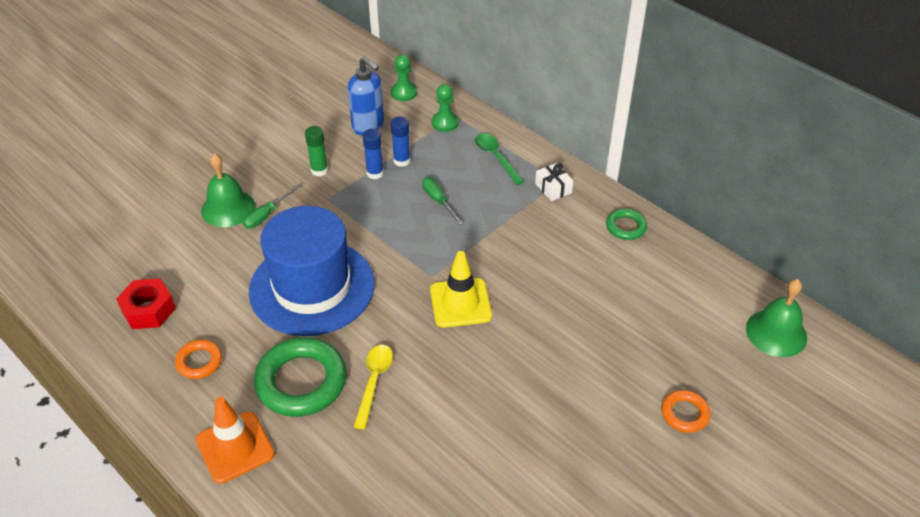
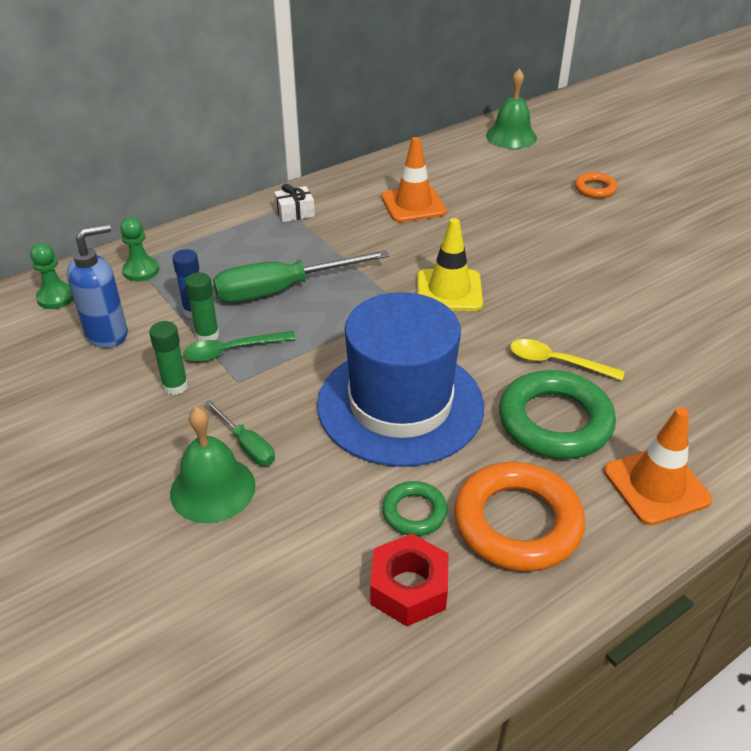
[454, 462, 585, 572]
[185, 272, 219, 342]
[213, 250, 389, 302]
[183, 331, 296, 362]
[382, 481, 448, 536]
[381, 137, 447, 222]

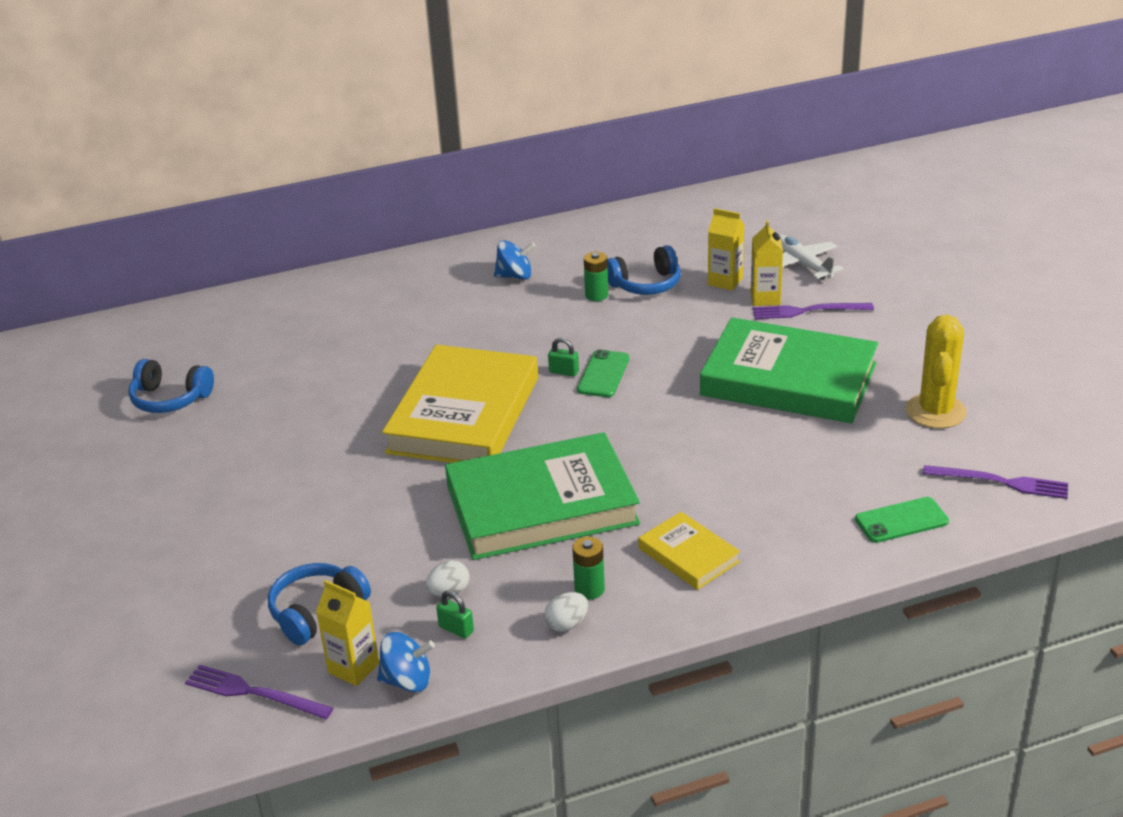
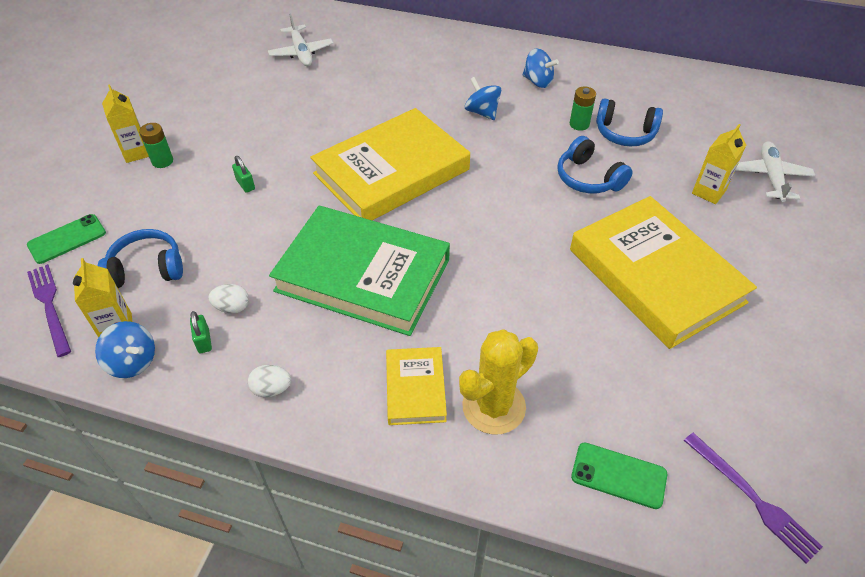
[557, 136, 633, 193]
[232, 156, 255, 193]
[139, 123, 173, 168]
[27, 214, 106, 264]
[570, 196, 757, 349]
[102, 84, 149, 163]
[753, 303, 874, 319] (first image)
[459, 329, 538, 435]
[268, 13, 333, 66]
[465, 77, 501, 120]

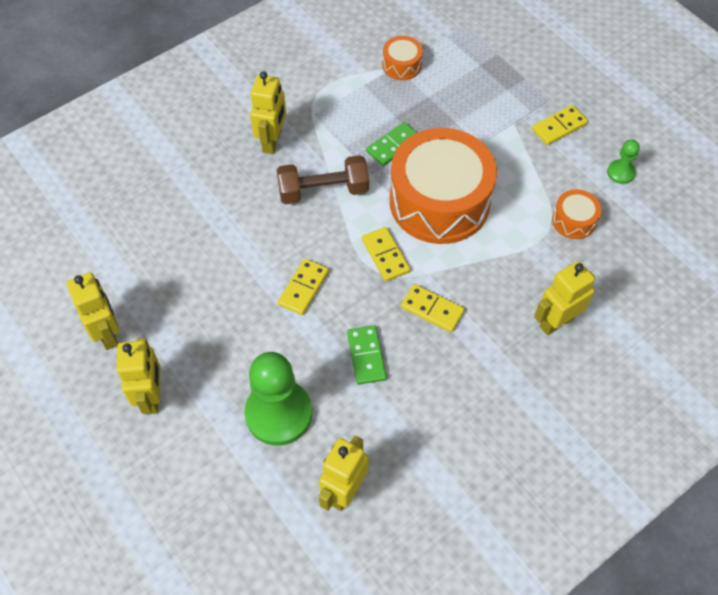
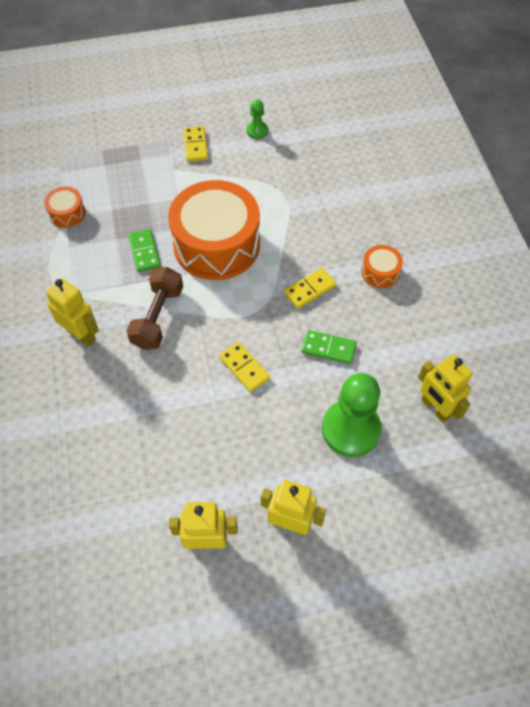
[362, 227, 410, 281] (first image)
[534, 261, 595, 335] (first image)
[361, 245, 403, 288]

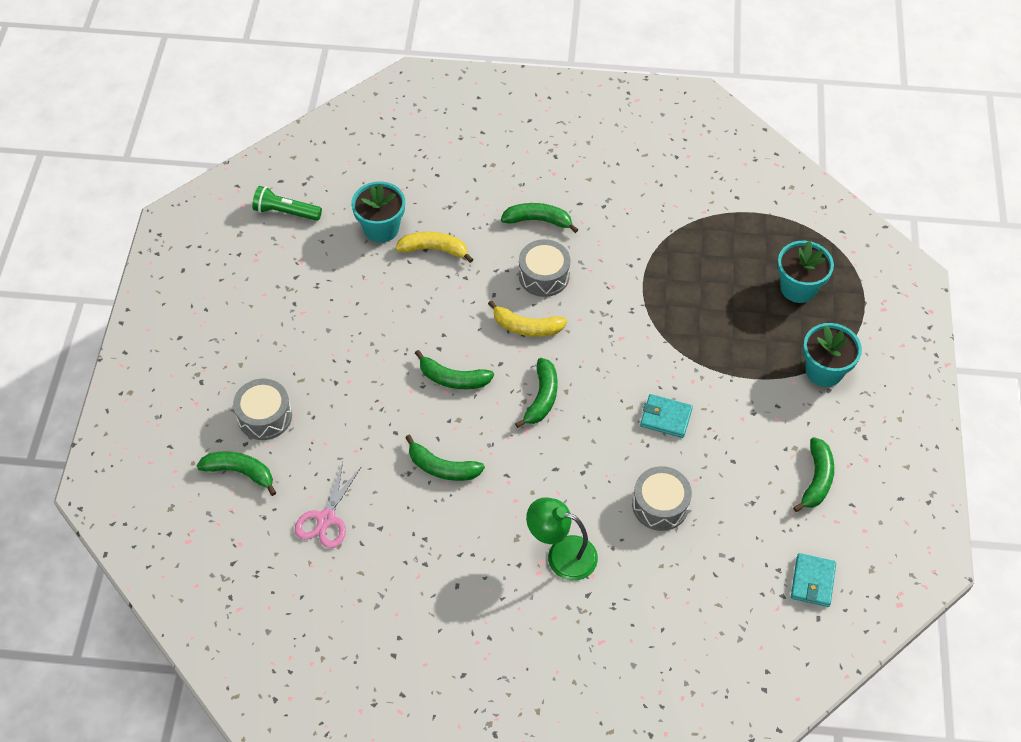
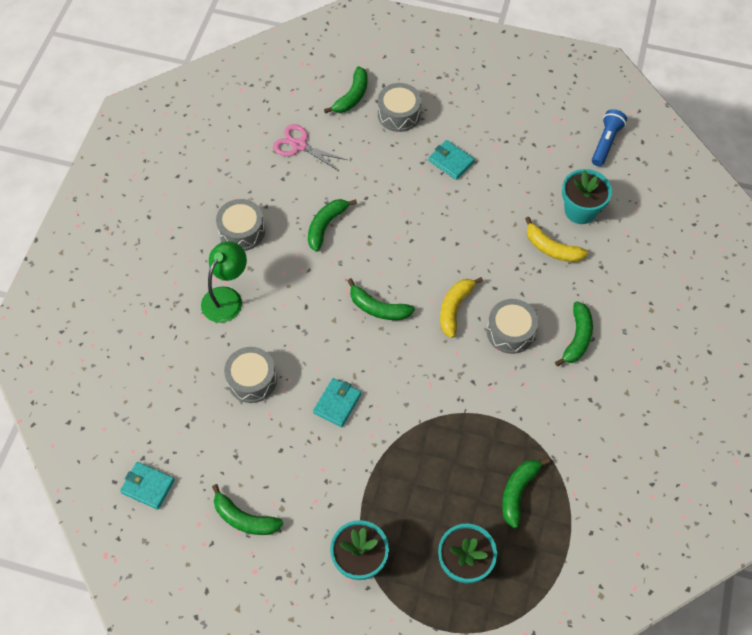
[592, 109, 627, 166]
[525, 217, 588, 262]
[502, 458, 550, 528]
[216, 199, 265, 251]
[428, 140, 475, 180]

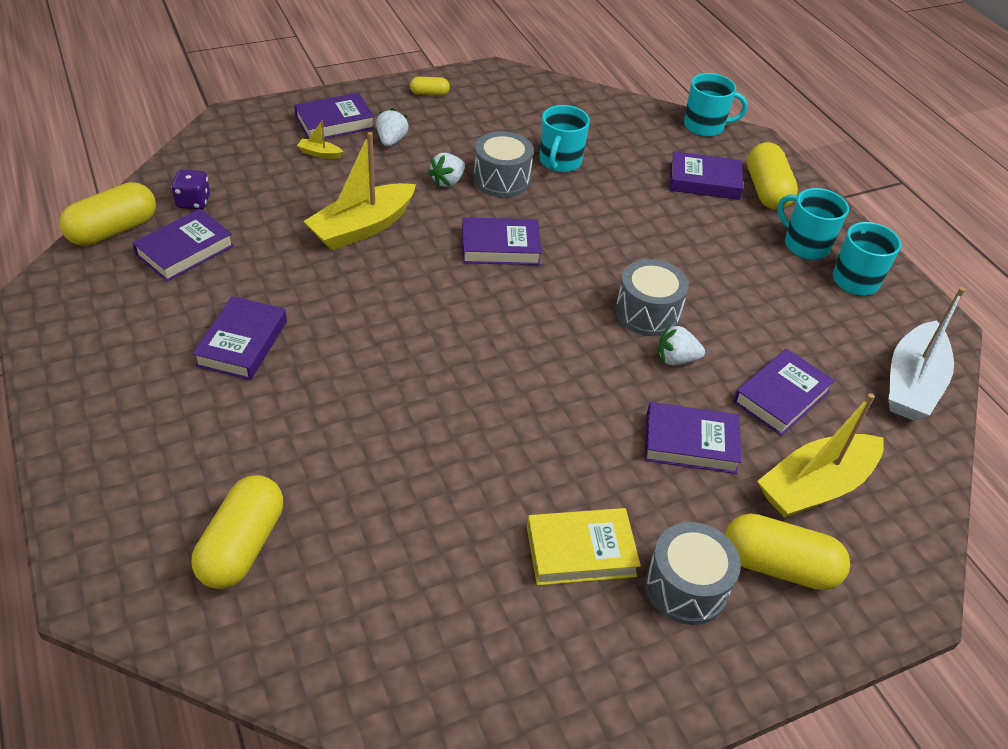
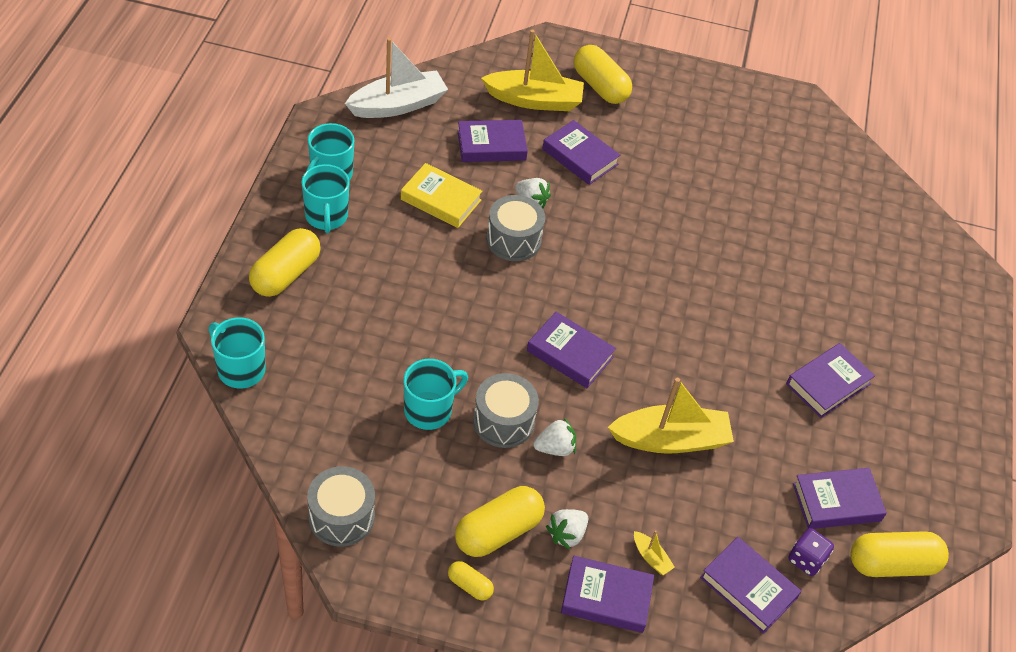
[455, 486, 545, 557]
[401, 163, 482, 228]
[307, 466, 375, 546]
[700, 537, 802, 634]

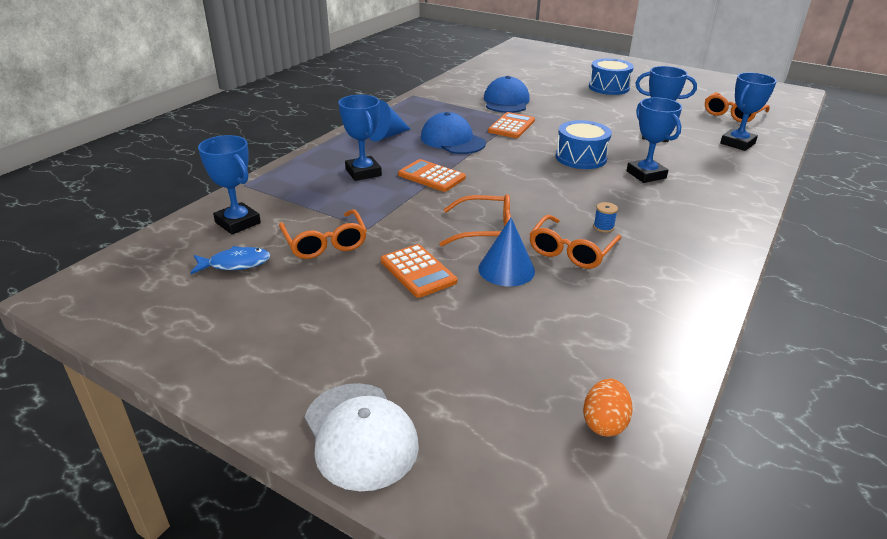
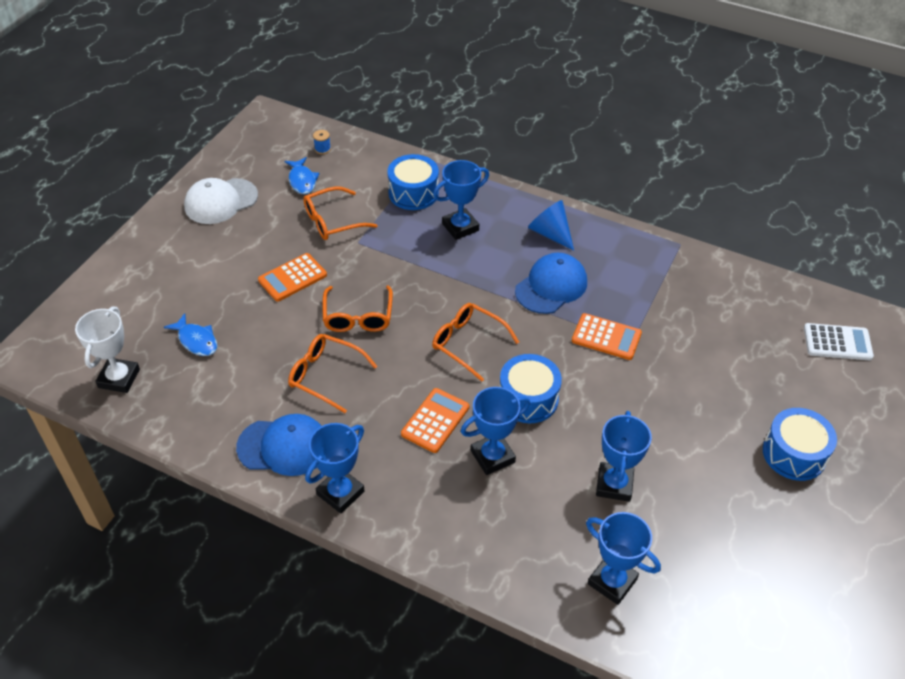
[305, 423, 365, 514]
[184, 178, 258, 224]
[401, 388, 469, 453]
[478, 218, 535, 286] (first image)
[236, 414, 321, 476]
[75, 306, 140, 393]
[313, 130, 331, 154]
[432, 303, 519, 382]
[164, 313, 218, 356]
[387, 154, 439, 210]
[804, 323, 874, 360]

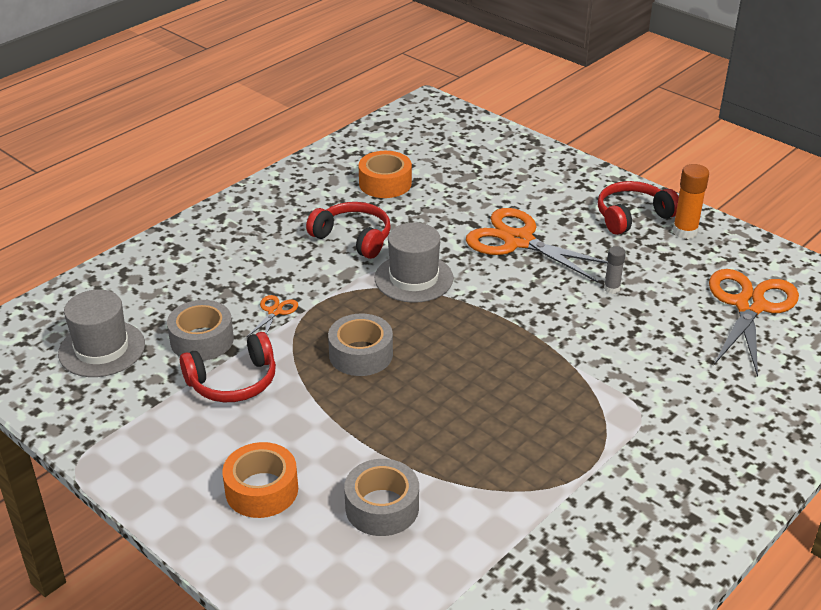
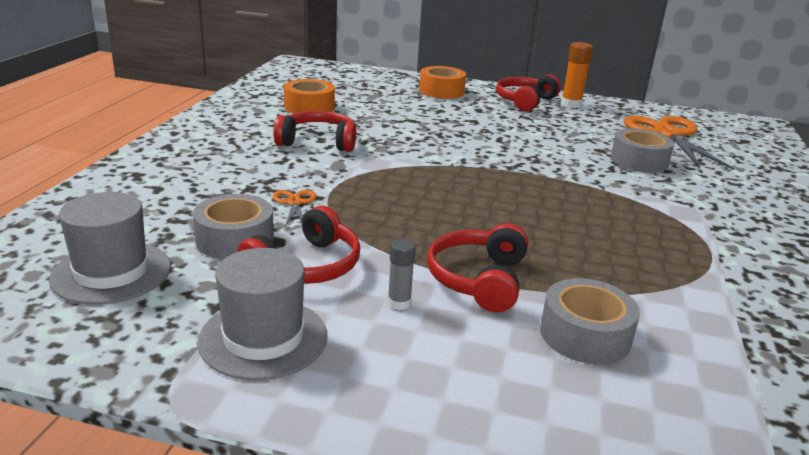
[419, 66, 466, 99]
[611, 128, 674, 173]
[197, 248, 328, 380]
[466, 208, 608, 283] (first image)
[388, 238, 416, 310]
[427, 223, 528, 312]

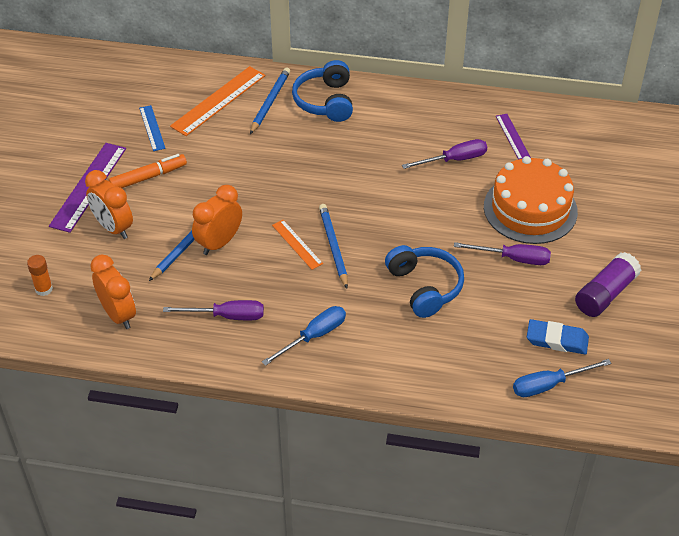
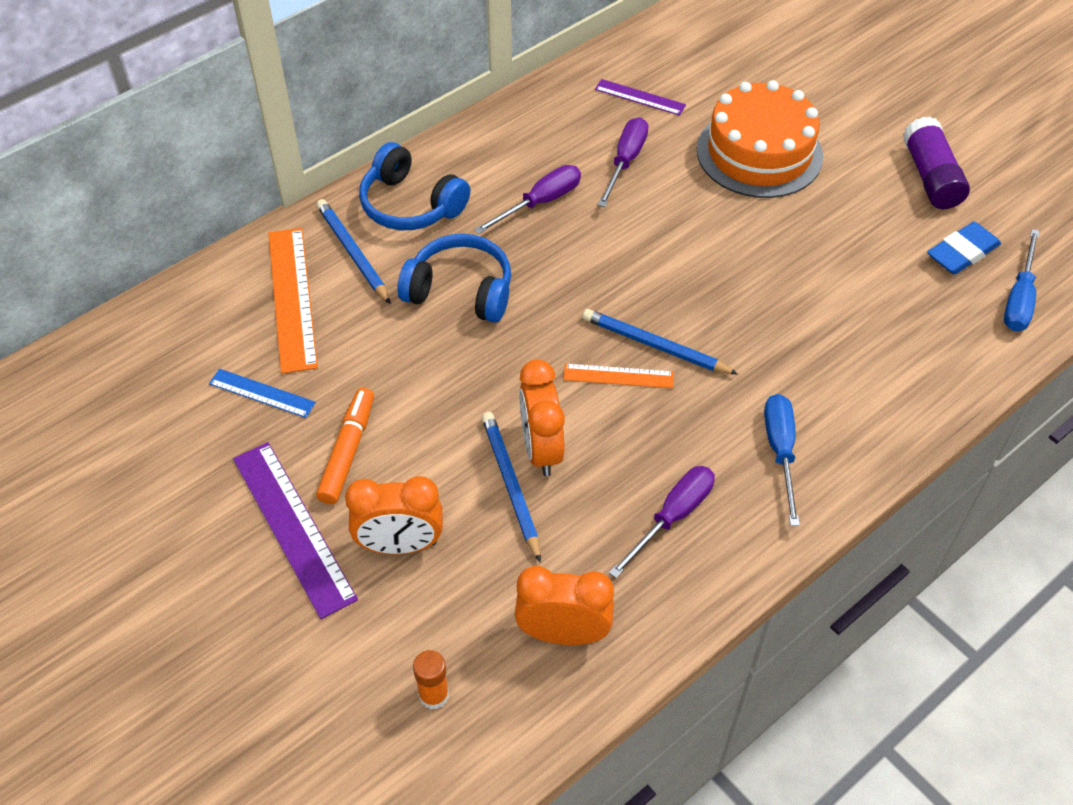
[398, 234, 511, 323]
[474, 165, 581, 234]

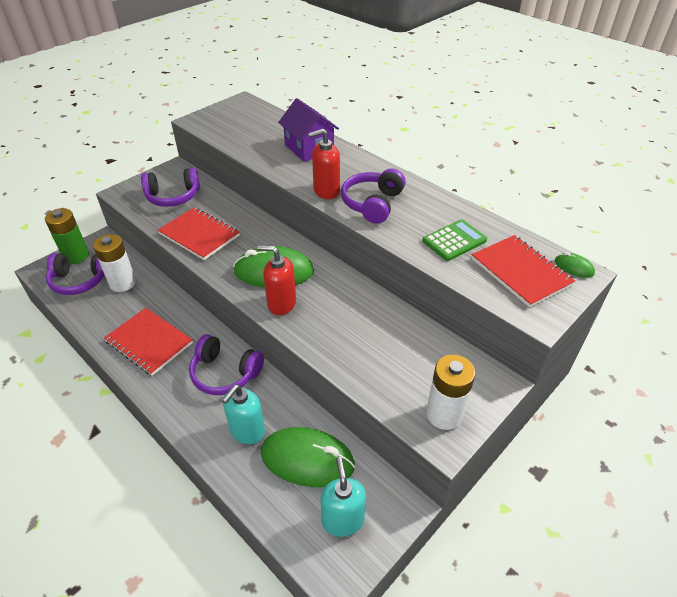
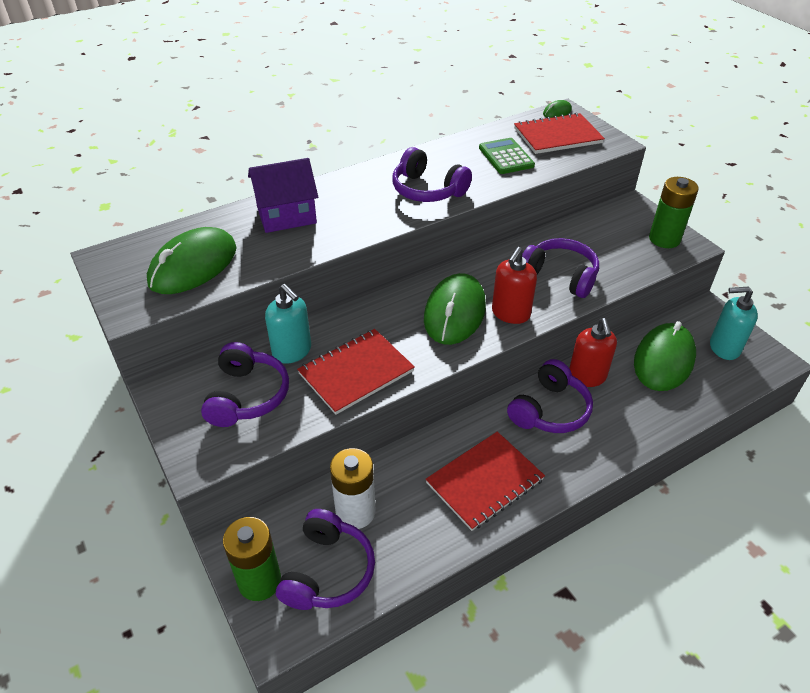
[265, 284, 311, 364]
[569, 318, 617, 387]
[649, 177, 699, 248]
[147, 227, 237, 294]
[522, 238, 599, 298]

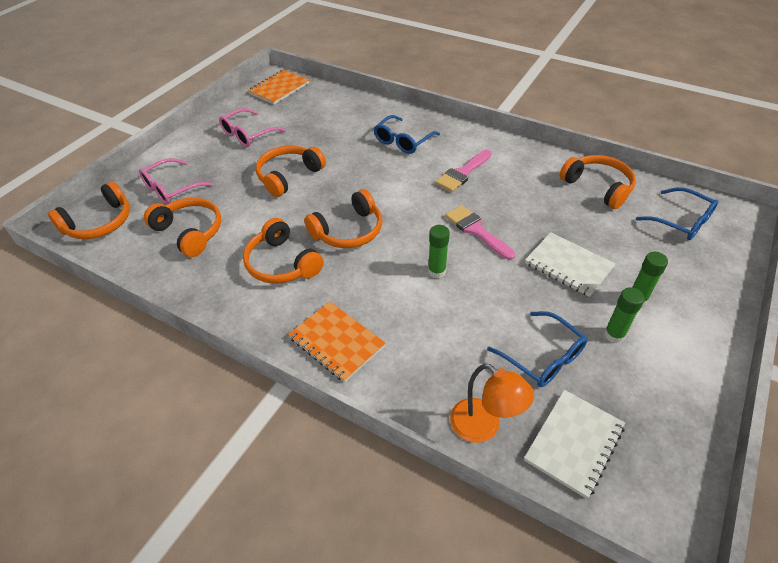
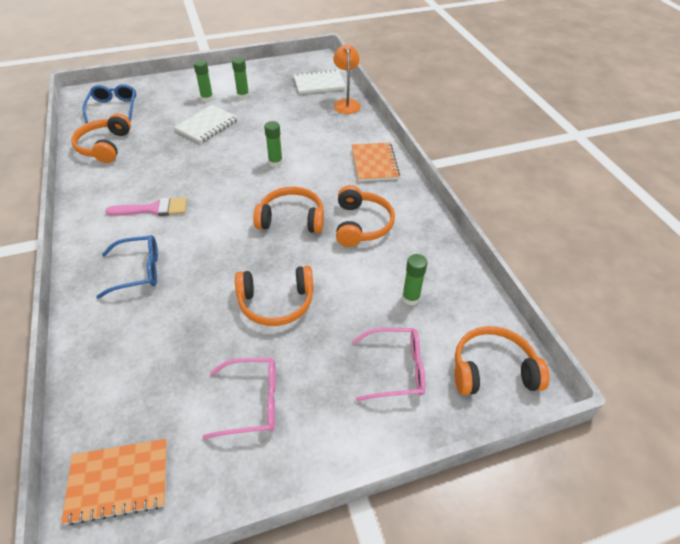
[402, 254, 427, 305]
[445, 205, 515, 260] (first image)
[487, 311, 588, 387] (first image)
[174, 105, 238, 143]

